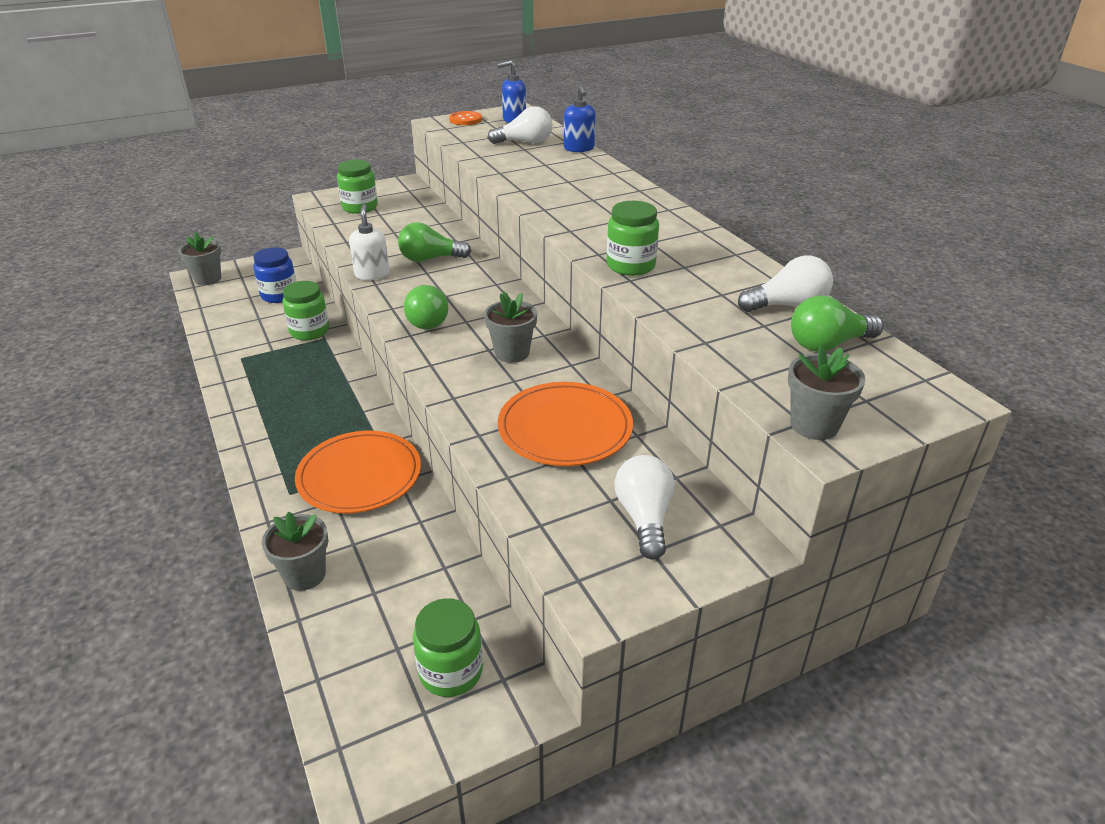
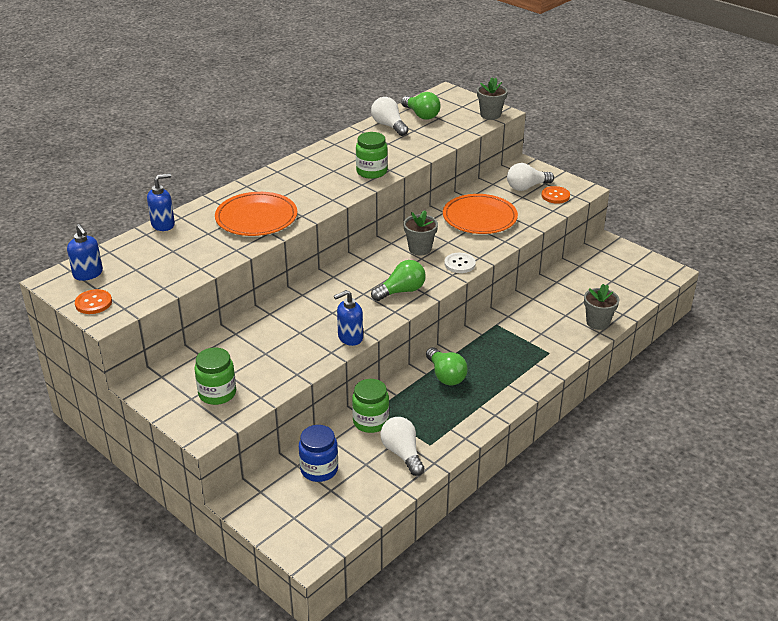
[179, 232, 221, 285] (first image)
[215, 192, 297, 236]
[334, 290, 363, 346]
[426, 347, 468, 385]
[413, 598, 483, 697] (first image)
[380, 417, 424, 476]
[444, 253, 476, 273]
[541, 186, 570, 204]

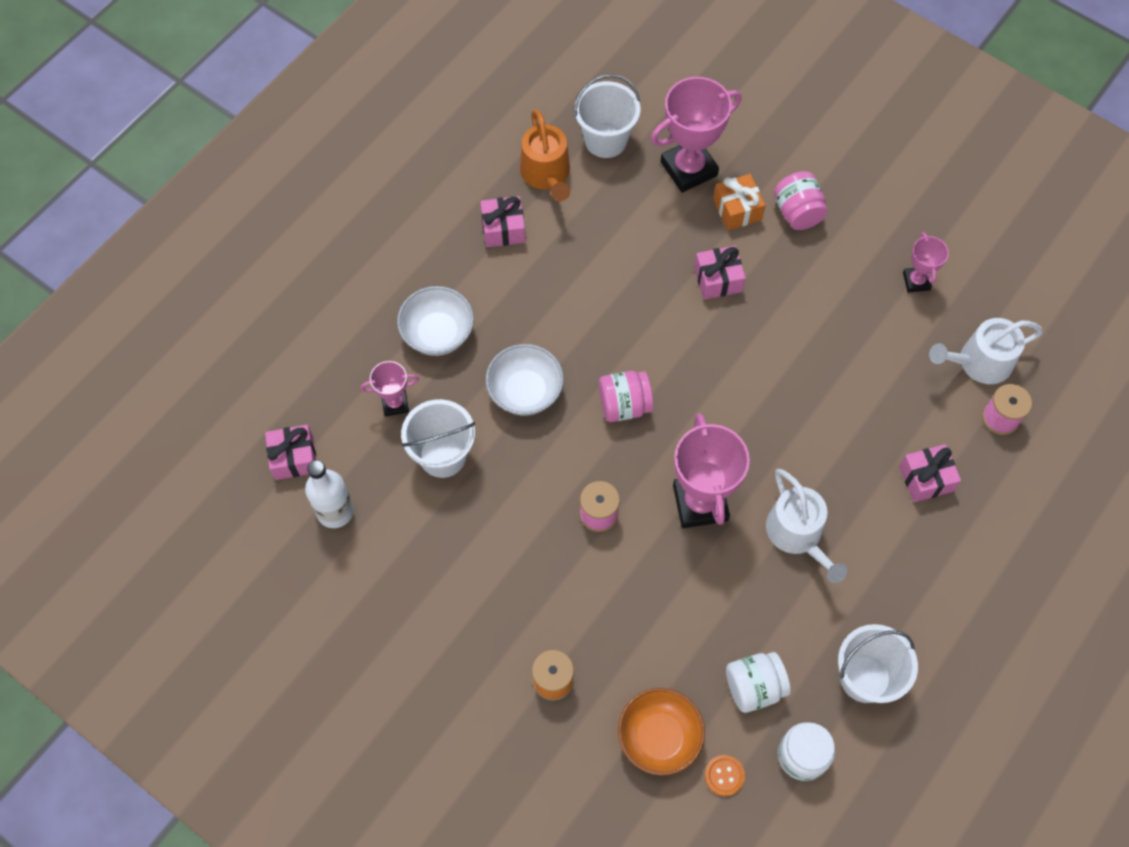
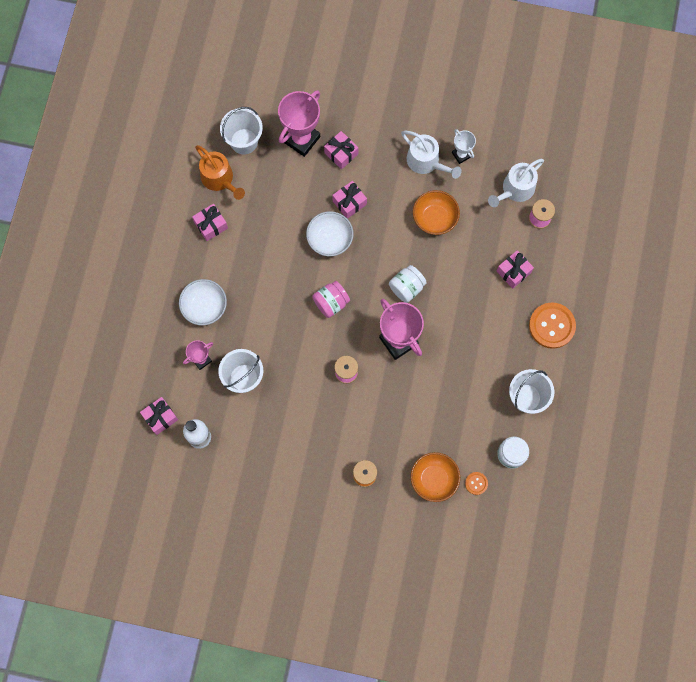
[306, 211, 354, 256]
[324, 131, 358, 169]
[389, 265, 427, 303]
[401, 131, 461, 179]
[774, 171, 828, 230] (first image)
[452, 129, 476, 164]
[413, 190, 460, 235]
[529, 303, 576, 349]

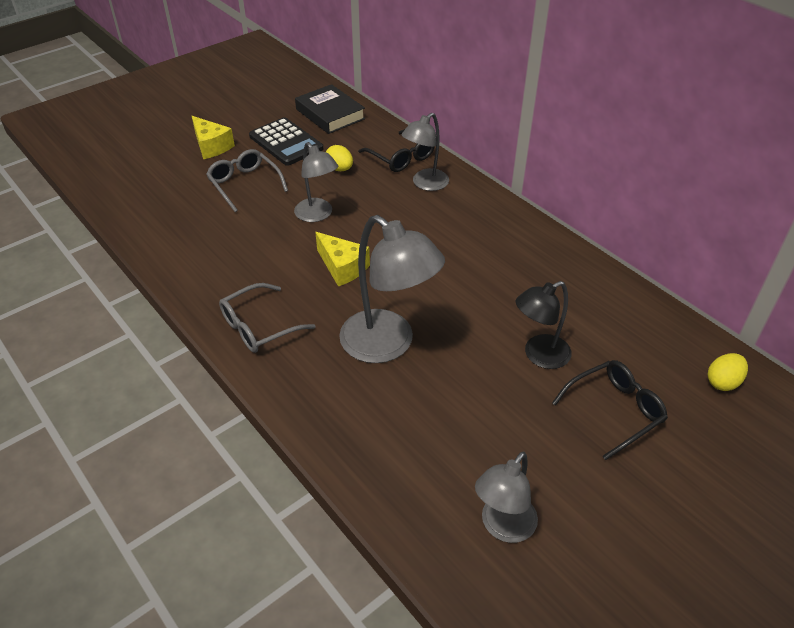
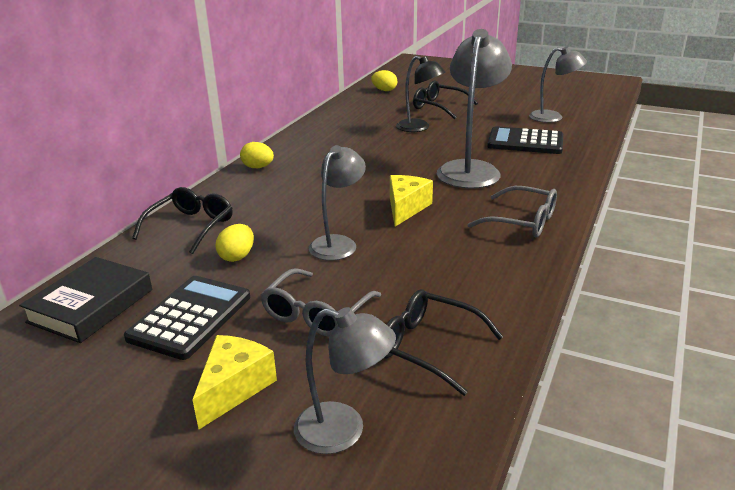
[294, 307, 396, 454]
[240, 142, 274, 168]
[384, 289, 503, 396]
[487, 126, 563, 154]

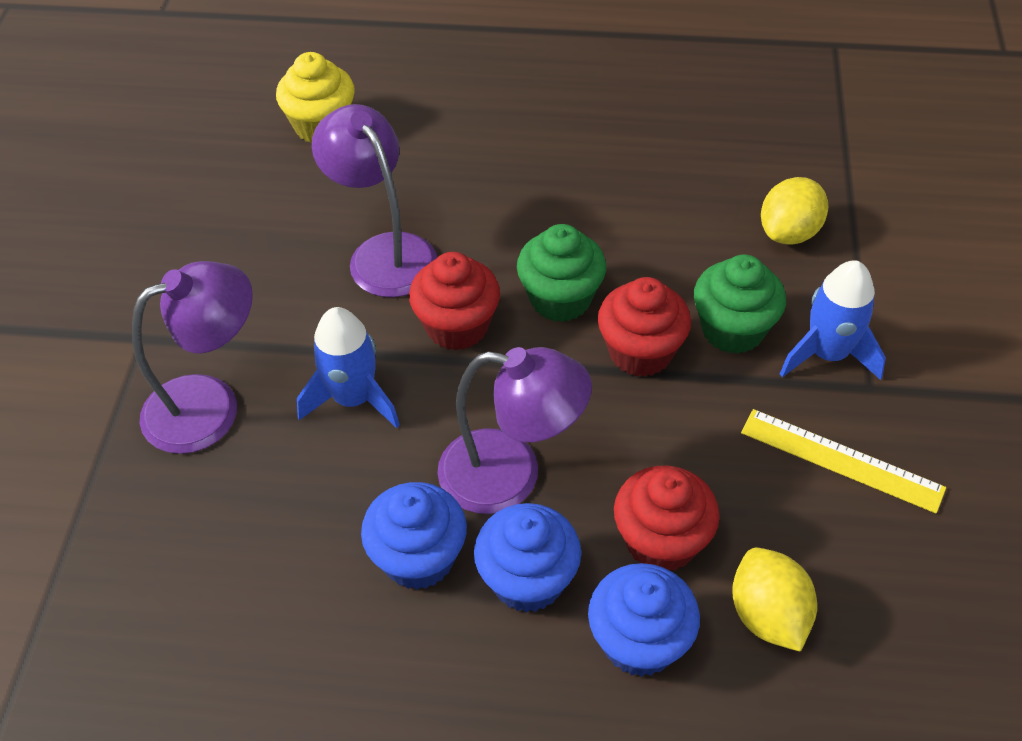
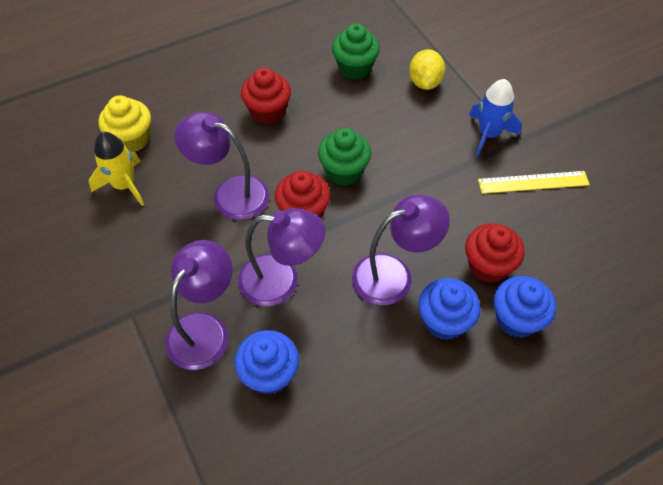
[238, 208, 325, 306]
[234, 330, 299, 395]
[241, 68, 291, 125]
[332, 23, 380, 80]
[732, 548, 817, 652] (first image)
[89, 132, 144, 206]

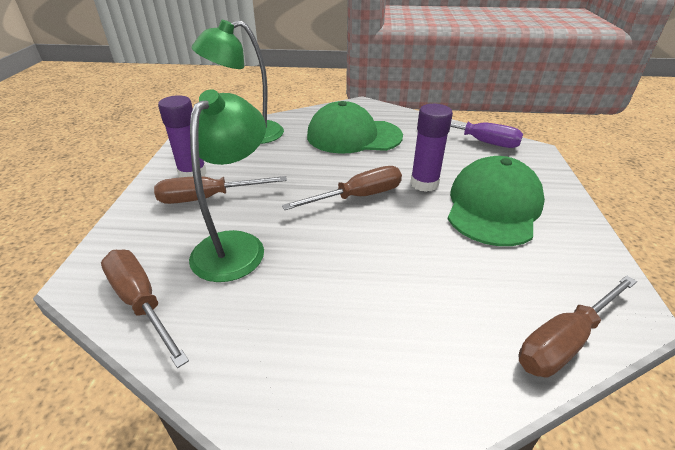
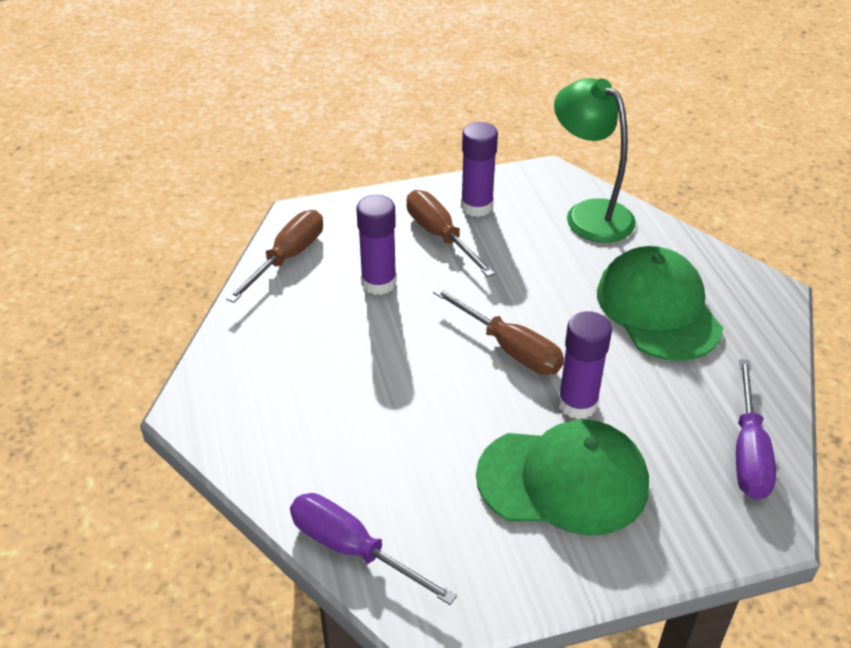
[356, 195, 397, 295]
[290, 493, 457, 605]

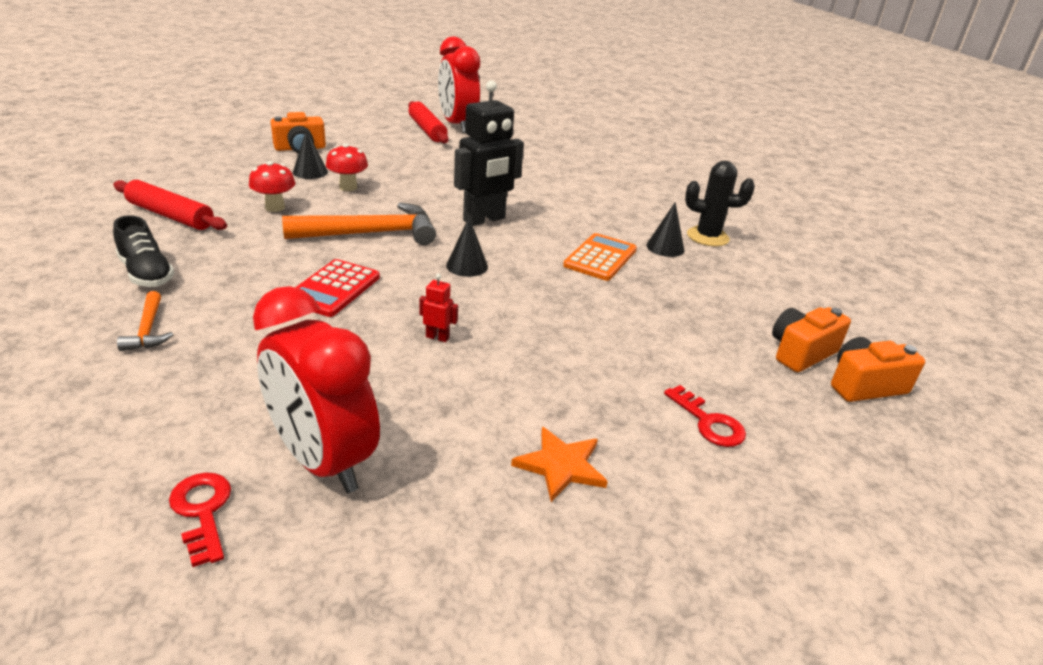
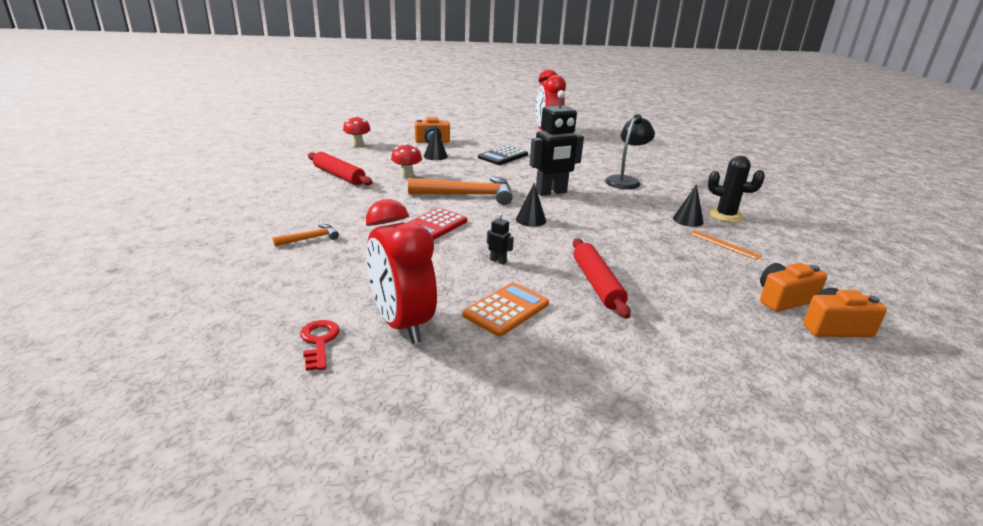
[113, 215, 175, 287] (first image)
[273, 224, 339, 247]
[343, 115, 371, 147]
[573, 238, 631, 319]
[487, 213, 514, 265]
[511, 427, 608, 502] (first image)
[462, 282, 549, 337]
[664, 385, 746, 447] (first image)
[478, 145, 528, 165]
[605, 114, 655, 189]
[689, 230, 762, 260]

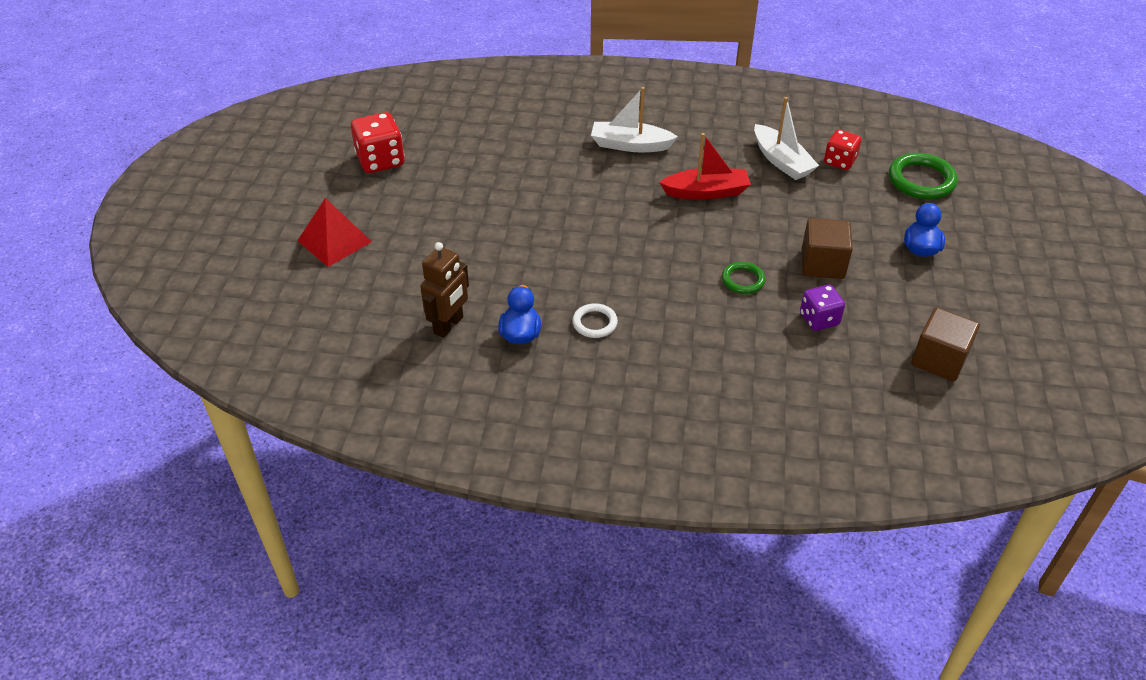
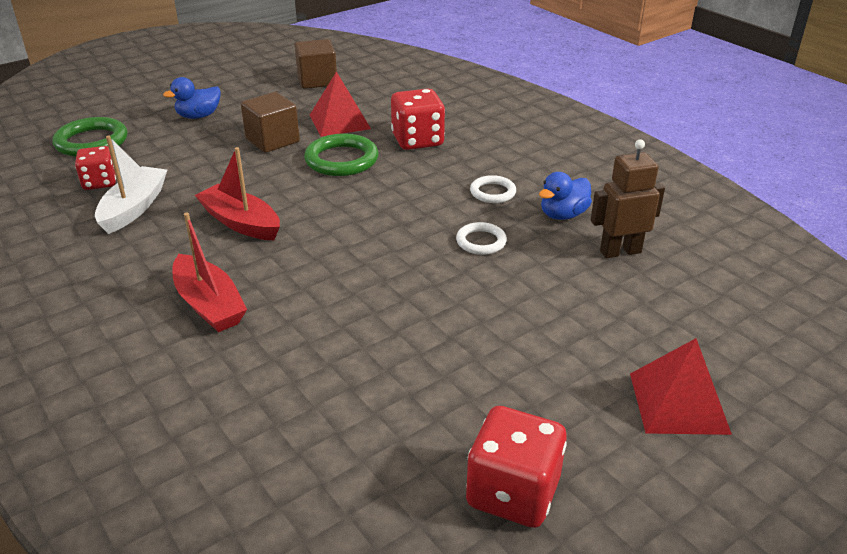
[173, 213, 247, 332]
[304, 134, 379, 176]
[310, 71, 371, 137]
[391, 89, 445, 150]
[456, 222, 507, 255]

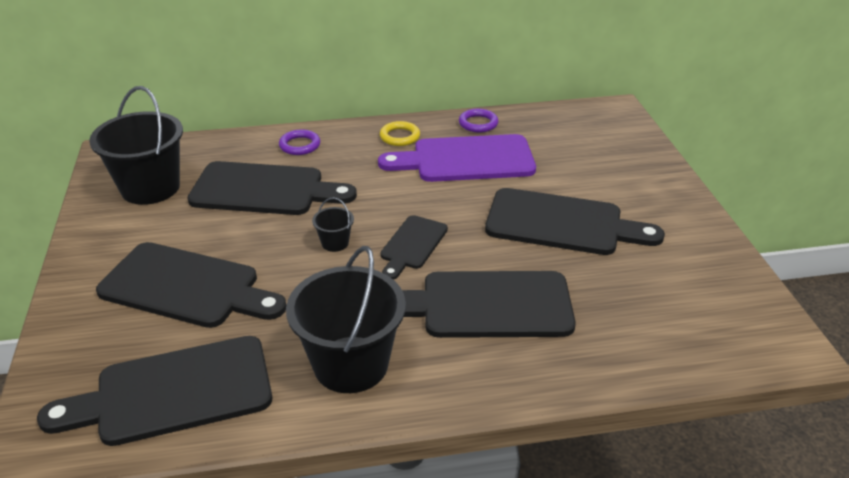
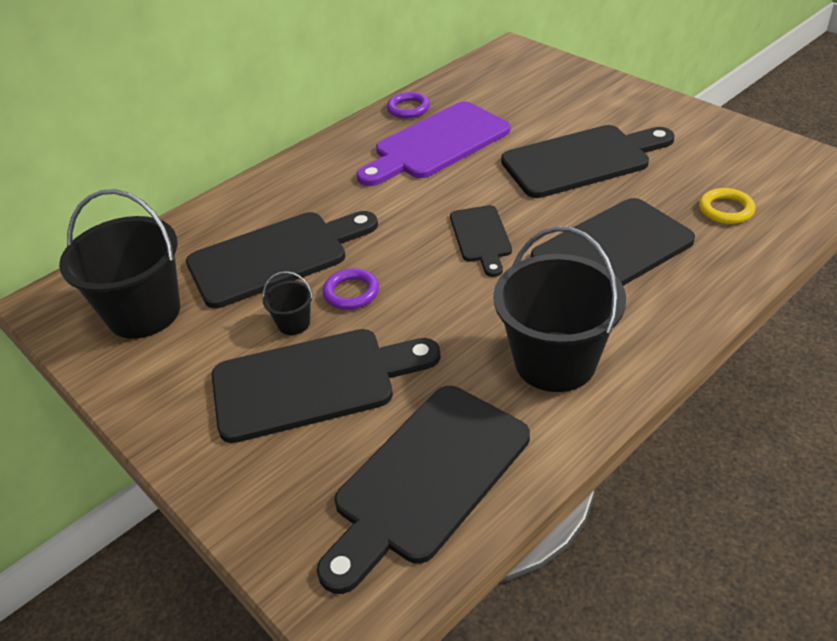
[322, 268, 379, 310]
[263, 271, 313, 335]
[699, 188, 755, 224]

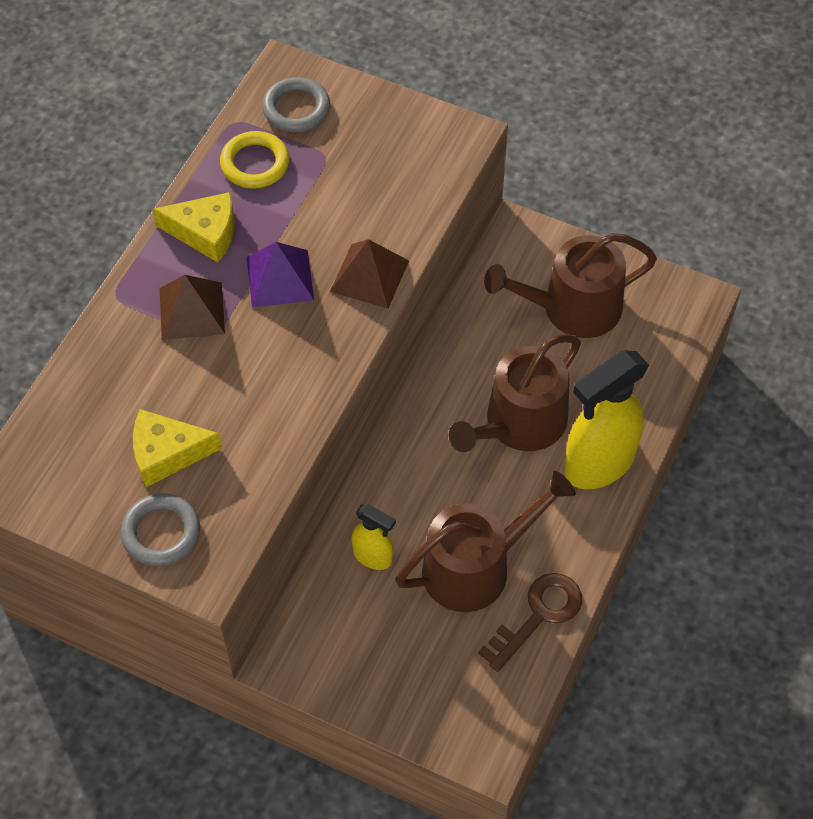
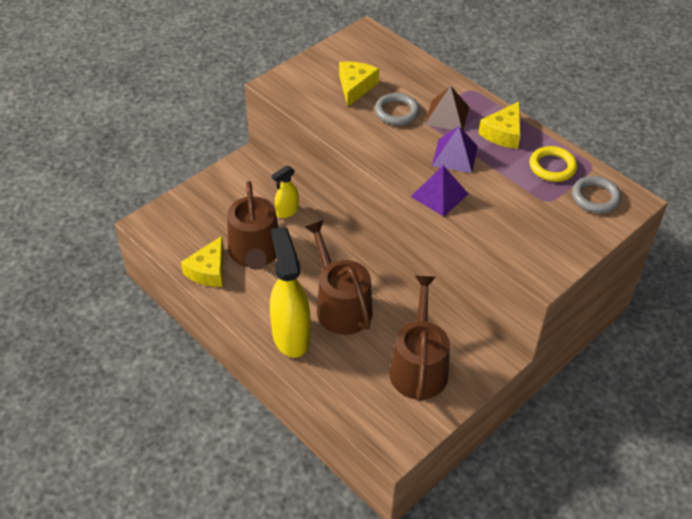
[375, 93, 420, 125]
[410, 165, 468, 217]
[181, 236, 224, 287]

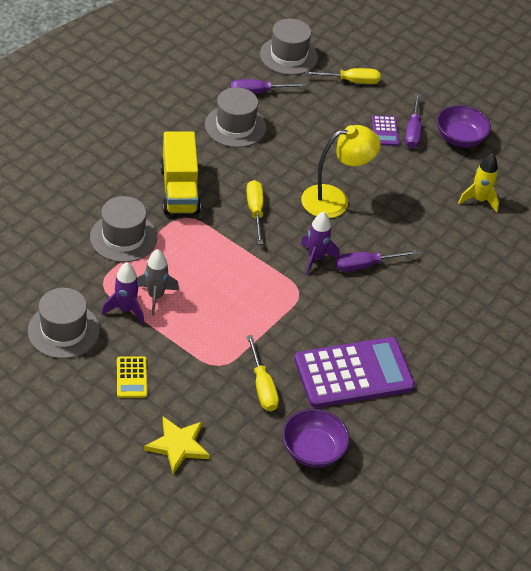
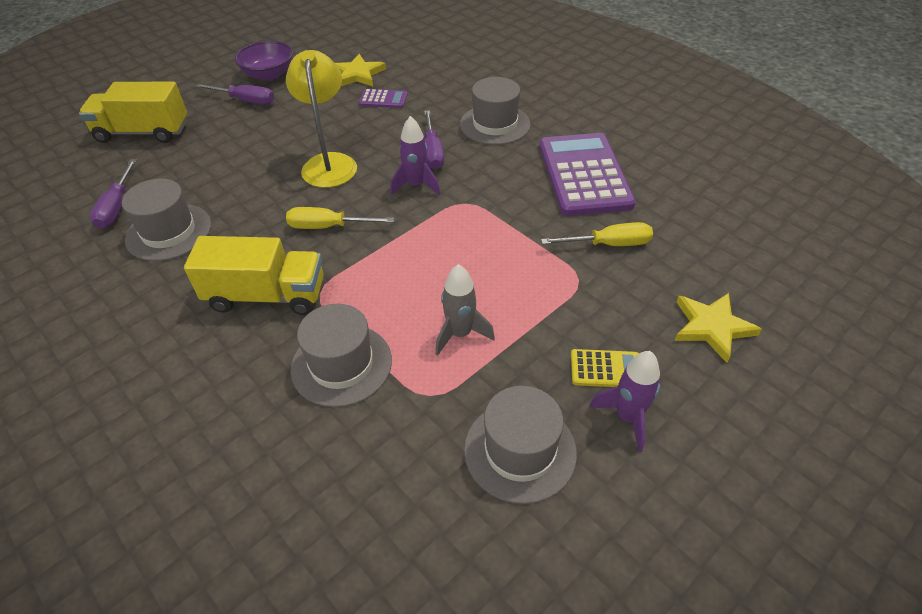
[589, 351, 660, 452]
[460, 77, 531, 145]
[282, 409, 350, 468] (first image)
[79, 82, 187, 143]
[359, 89, 408, 108]
[335, 54, 386, 86]

